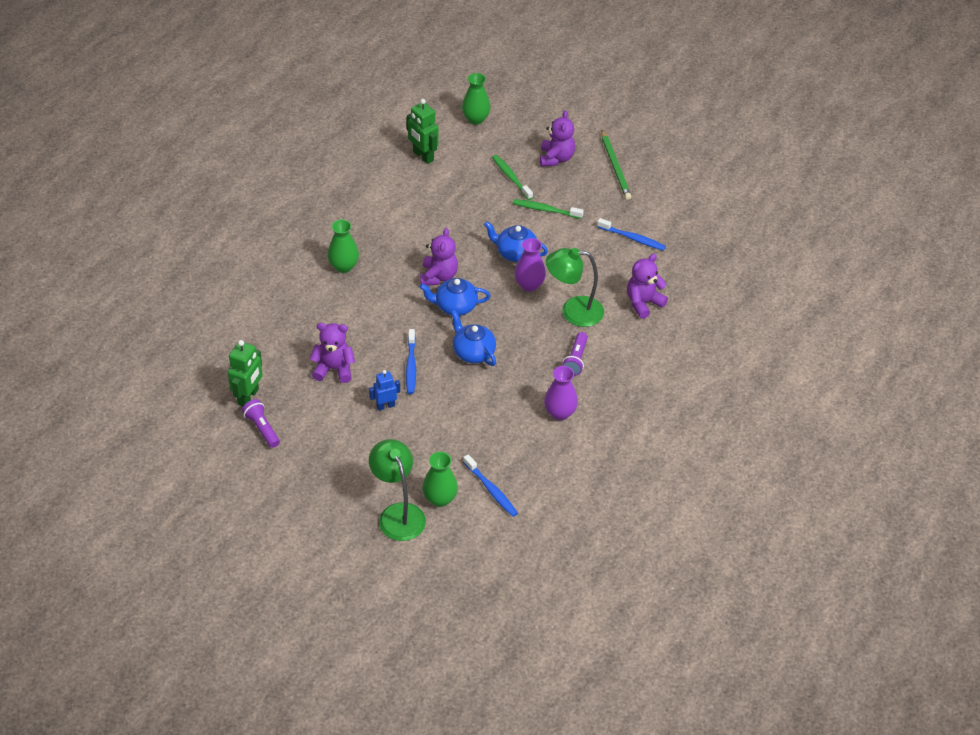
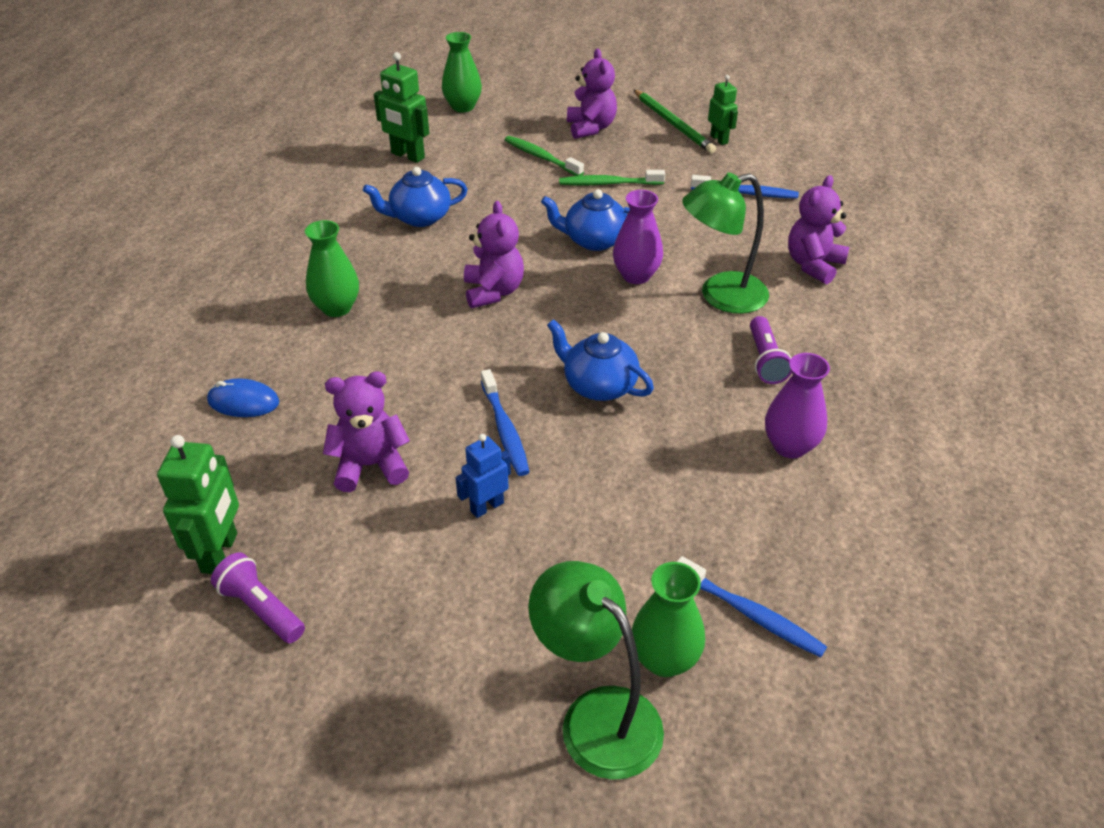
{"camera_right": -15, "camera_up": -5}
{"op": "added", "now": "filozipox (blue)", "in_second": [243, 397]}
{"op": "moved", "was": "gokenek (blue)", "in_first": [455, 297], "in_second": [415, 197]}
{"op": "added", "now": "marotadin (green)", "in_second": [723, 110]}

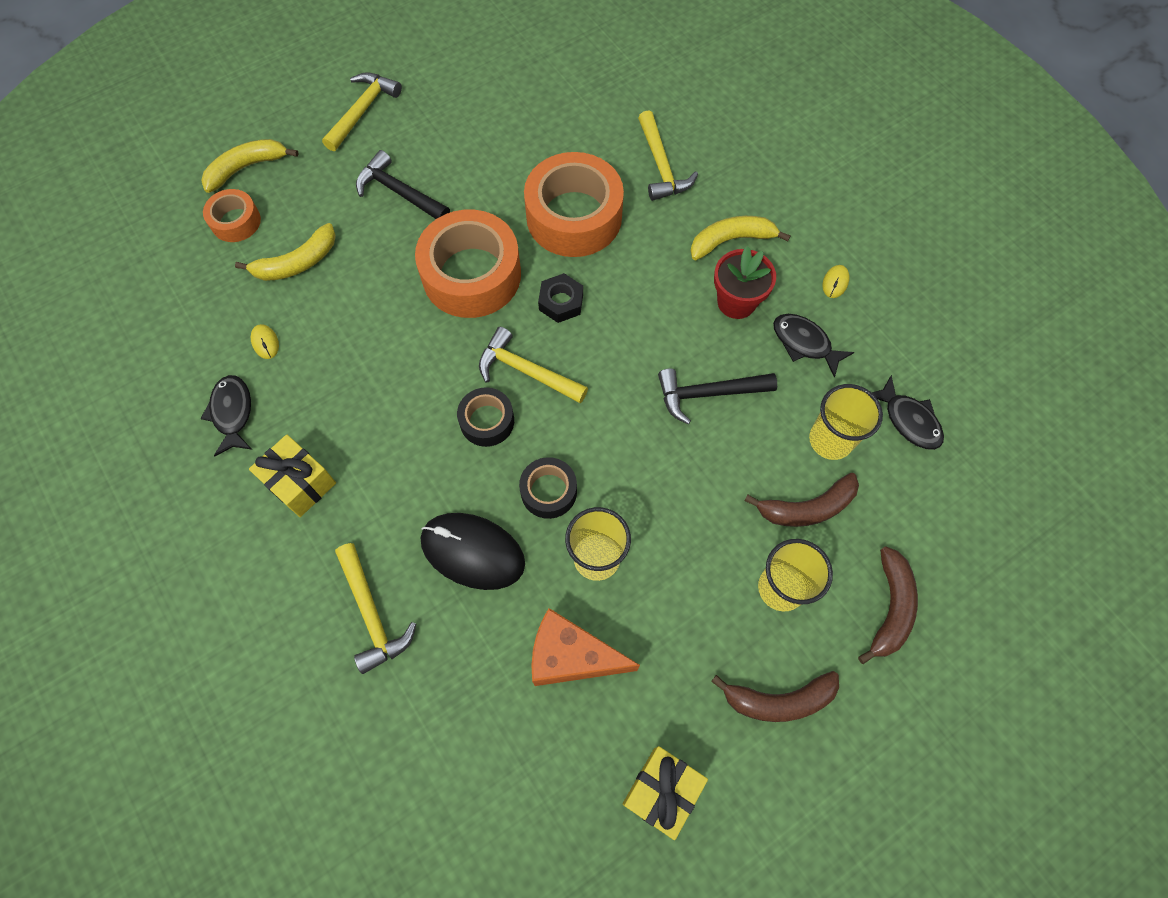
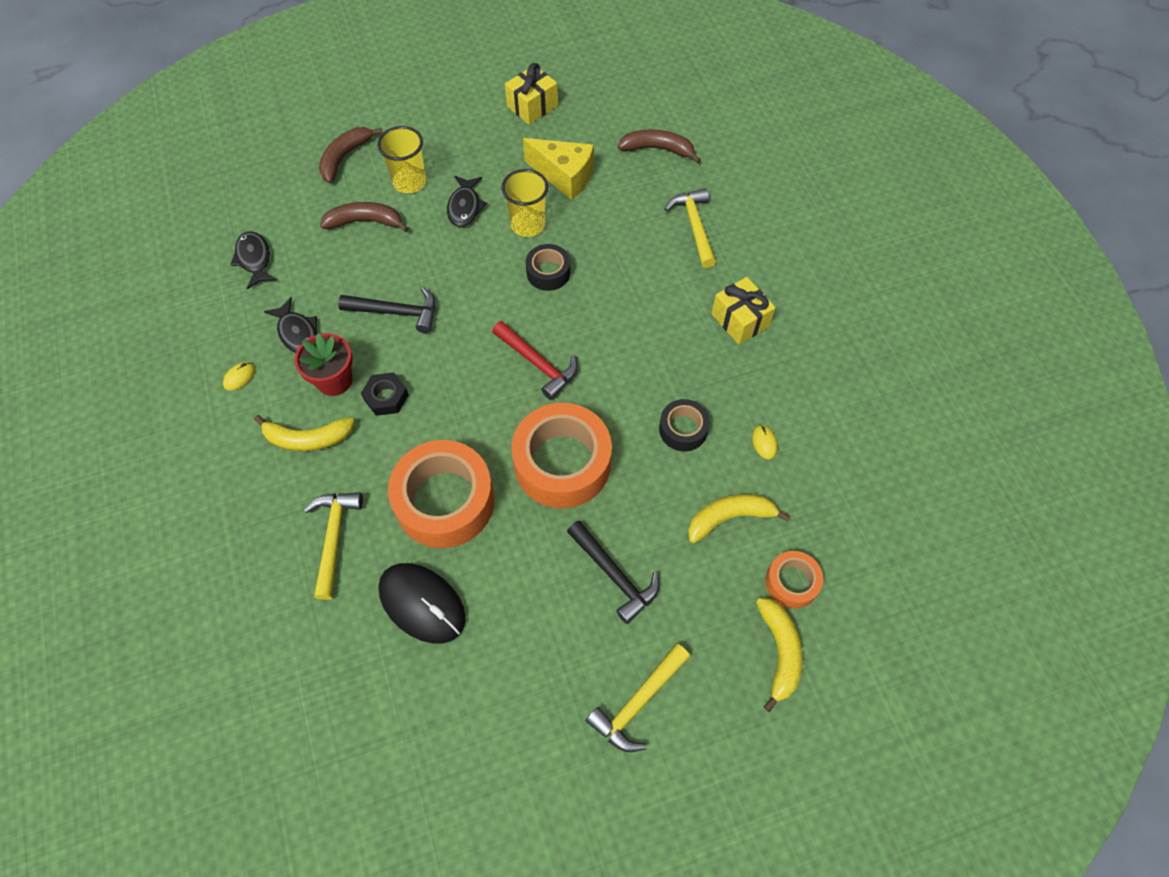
{"camera_right": -165, "camera_up": -5}
{"op": "moved", "was": "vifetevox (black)", "in_first": [560, 298], "in_second": [385, 394]}
{"op": "moved", "was": "filozipox (black)", "in_first": [473, 551], "in_second": [422, 603]}
{"op": "moved", "was": "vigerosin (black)", "in_first": [226, 415], "in_second": [467, 201]}
{"op": "recoloured", "was": "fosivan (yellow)", "now": "fosivan (red)", "in_first": [533, 365], "in_second": [535, 360]}
{"op": "recoloured", "was": "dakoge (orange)", "now": "dakoge (yellow)", "in_first": [585, 647], "in_second": [558, 169]}
{"op": "moved", "was": "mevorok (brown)", "in_first": [775, 696], "in_second": [659, 146]}
{"op": "moved", "was": "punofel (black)", "in_first": [485, 417], "in_second": [684, 425]}
{"op": "turned", "was": "mevorok (yellow)", "in_first": [249, 166], "in_second": [779, 655], "clockwise": -75}
{"op": "removed", "was": "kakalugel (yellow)", "in_first": [846, 422]}

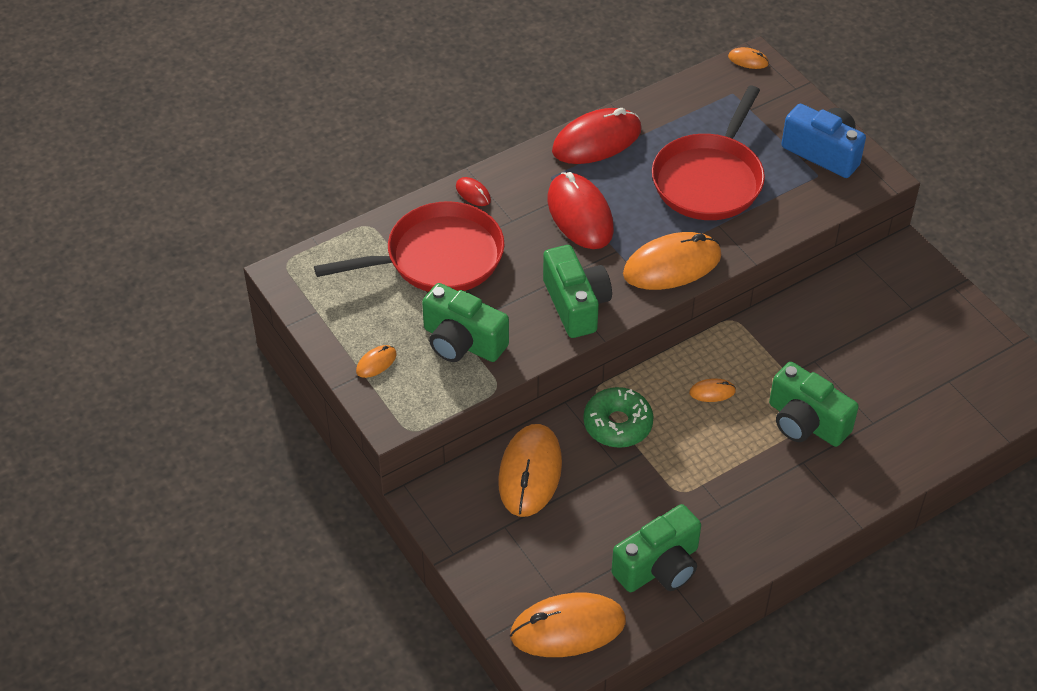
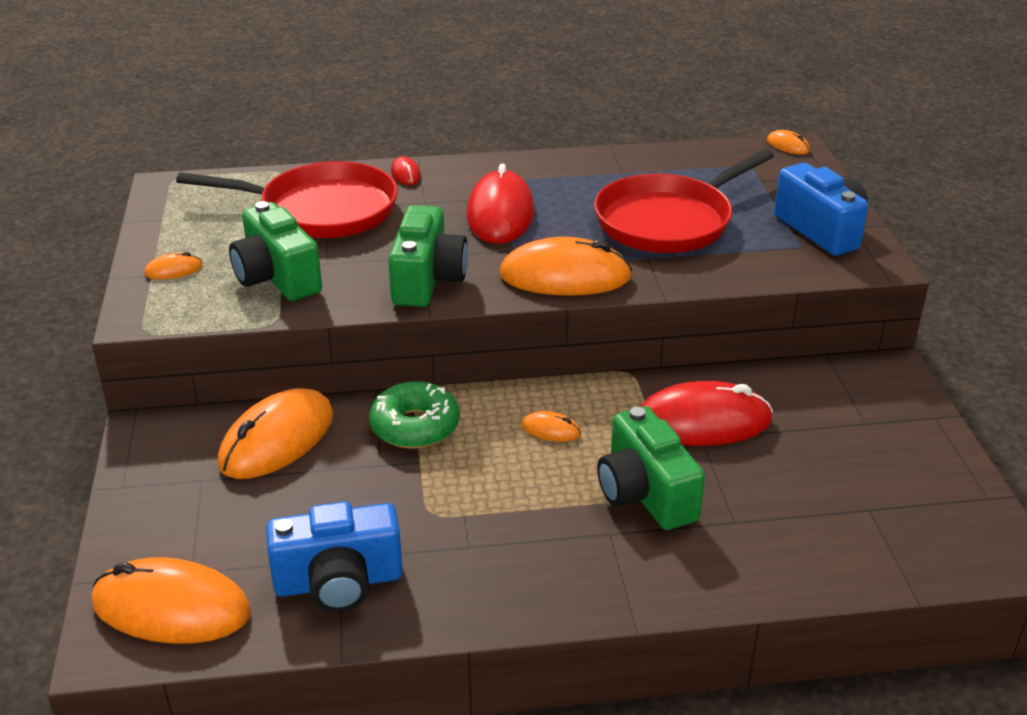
{"camera_right": 25, "camera_up": -15}
{"op": "recoloured", "was": "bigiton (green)", "now": "bigiton (blue)", "in_first": [656, 548], "in_second": [334, 556]}
{"op": "moved", "was": "filozipox (red)", "in_first": [597, 136], "in_second": [706, 413]}

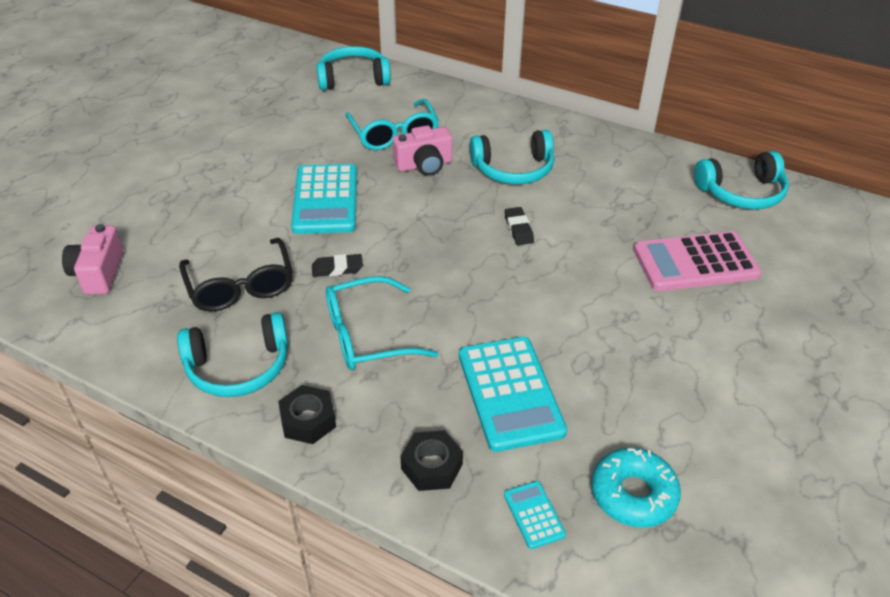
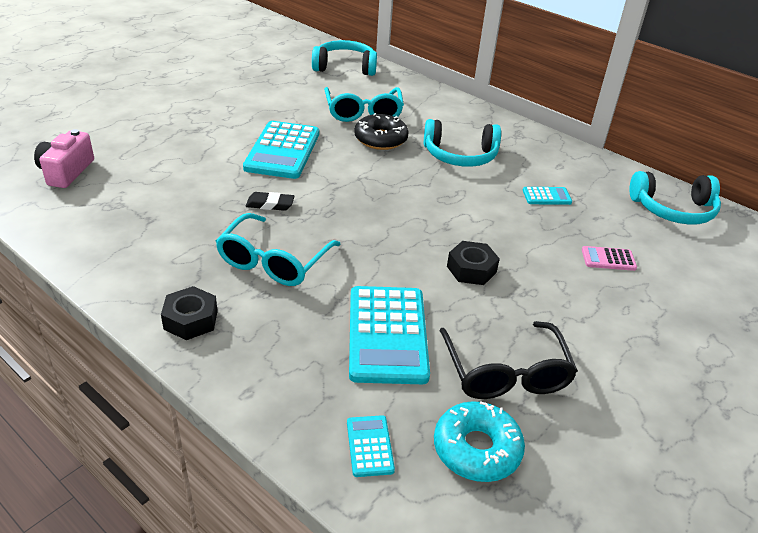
{"camera_right": 10, "camera_up": -5}
{"op": "turned", "was": "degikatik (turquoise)", "in_first": [382, 323], "in_second": [278, 249], "clockwise": -60}
{"op": "replaced", "was": "bigiton (pink)", "now": "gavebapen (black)", "in_first": [423, 150], "in_second": [381, 131]}
{"op": "moved", "was": "degikatik (black)", "in_first": [236, 275], "in_second": [508, 360]}
{"op": "moved", "was": "vifetevox (black)", "in_first": [431, 460], "in_second": [473, 263]}
{"op": "added", "now": "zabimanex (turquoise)", "in_second": [547, 196]}
{"op": "resized", "was": "zabimanex (pink)", "in_first": [698, 261], "in_second": [609, 258], "ratio": 0.46}
{"op": "removed", "was": "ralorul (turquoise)", "in_first": [232, 354]}
{"op": "removed", "was": "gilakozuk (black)", "in_first": [519, 226]}

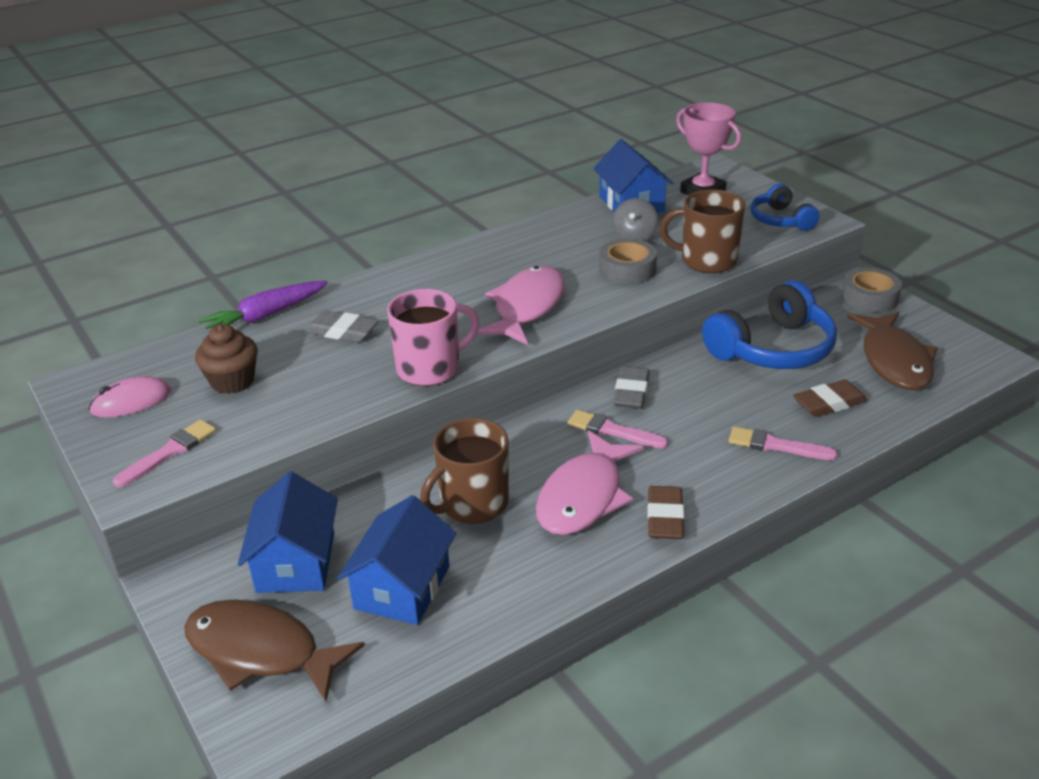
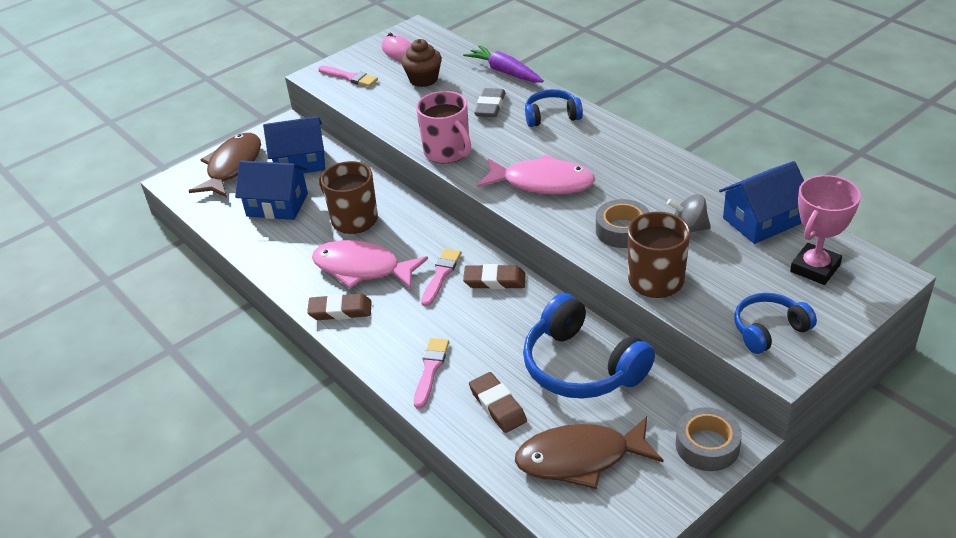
{"camera_right": 85, "camera_up": 5}
{"op": "recoloured", "was": "gilakozuk (grey)", "now": "gilakozuk (brown)", "in_first": [631, 387], "in_second": [494, 276]}
{"op": "added", "now": "ralorul (blue)", "in_second": [554, 108]}

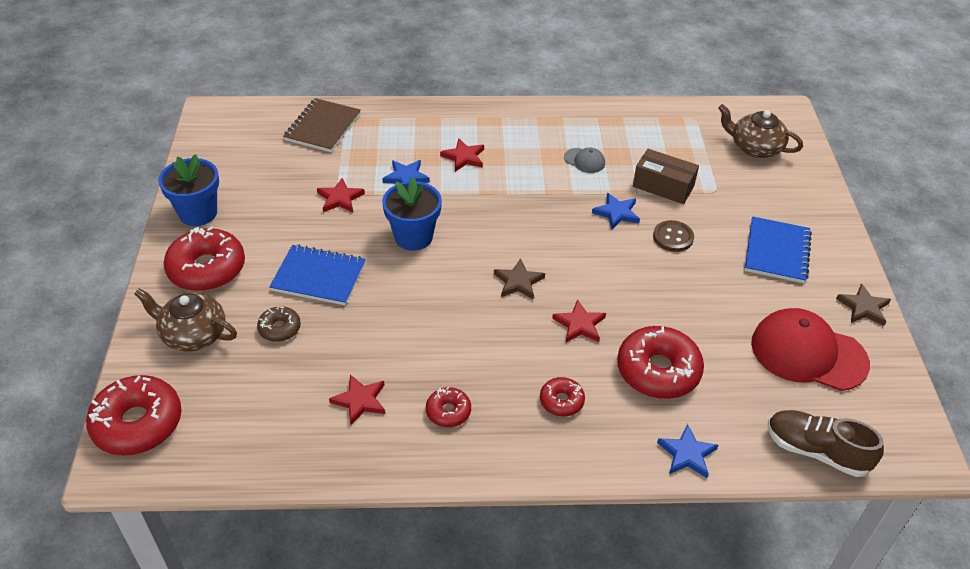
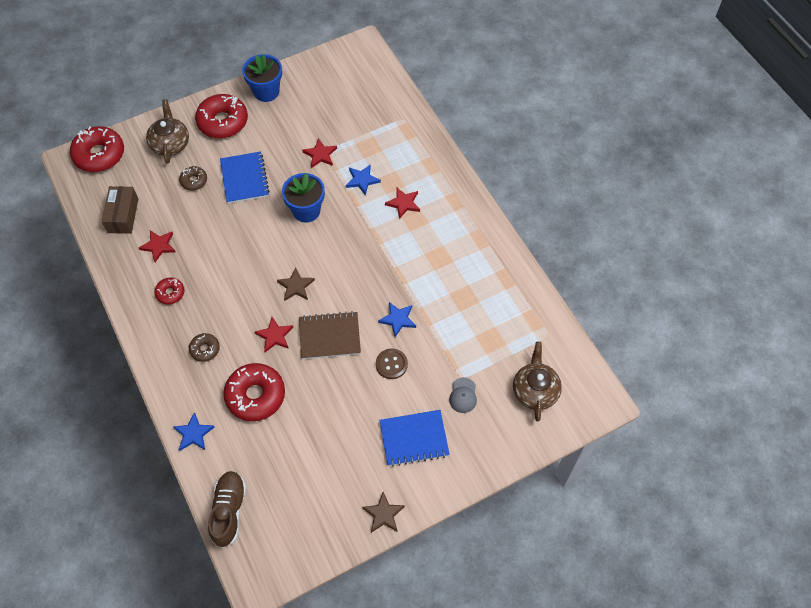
{"camera_right": 65, "camera_up": 15}
{"op": "moved", "was": "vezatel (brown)", "in_first": [666, 176], "in_second": [120, 210]}
{"op": "recoloured", "was": "gavebapen (red)", "now": "gavebapen (brown)", "in_first": [562, 397], "in_second": [204, 347]}
{"op": "moved", "was": "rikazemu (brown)", "in_first": [322, 125], "in_second": [330, 335]}
{"op": "moved", "was": "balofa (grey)", "in_first": [584, 160], "in_second": [463, 395]}
{"op": "removed", "was": "balofa (red)", "in_first": [810, 349]}

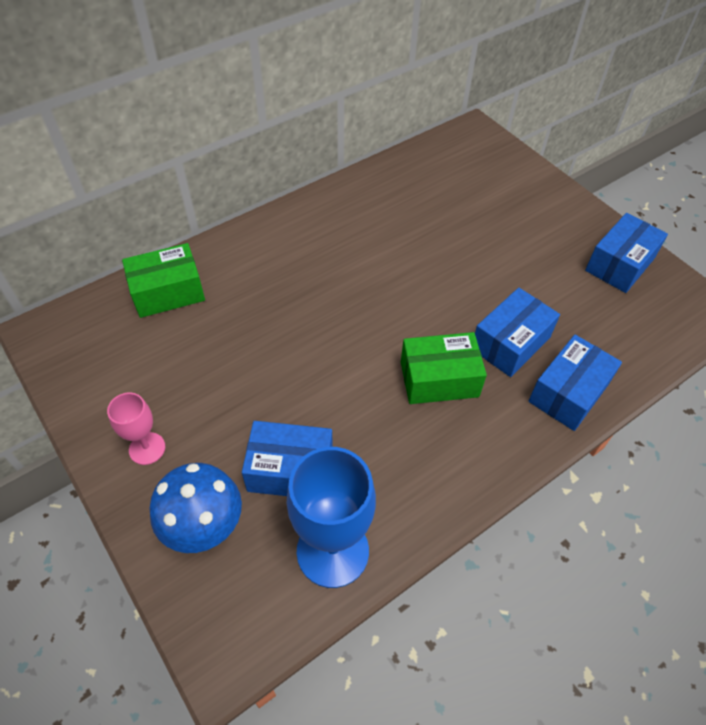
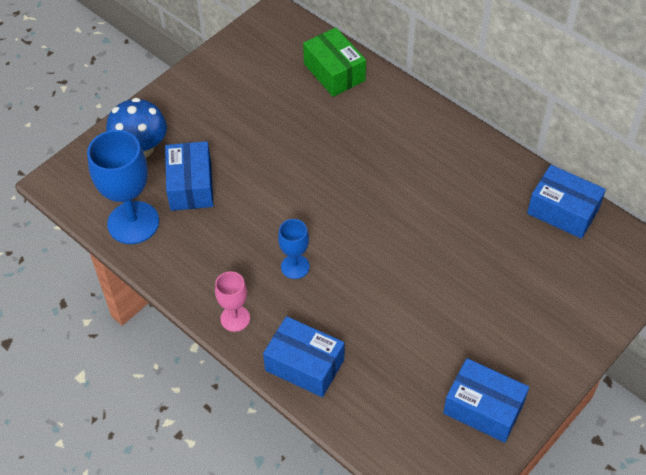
{"camera_right": 80, "camera_up": 0}
{"op": "moved", "was": "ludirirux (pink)", "in_first": [136, 429], "in_second": [232, 301]}
{"op": "replaced", "was": "vezatel (green)", "now": "ludirirux (blue)", "in_first": [444, 368], "in_second": [294, 249]}
{"op": "moved", "was": "vezatel (blue)", "in_first": [517, 332], "in_second": [566, 202]}

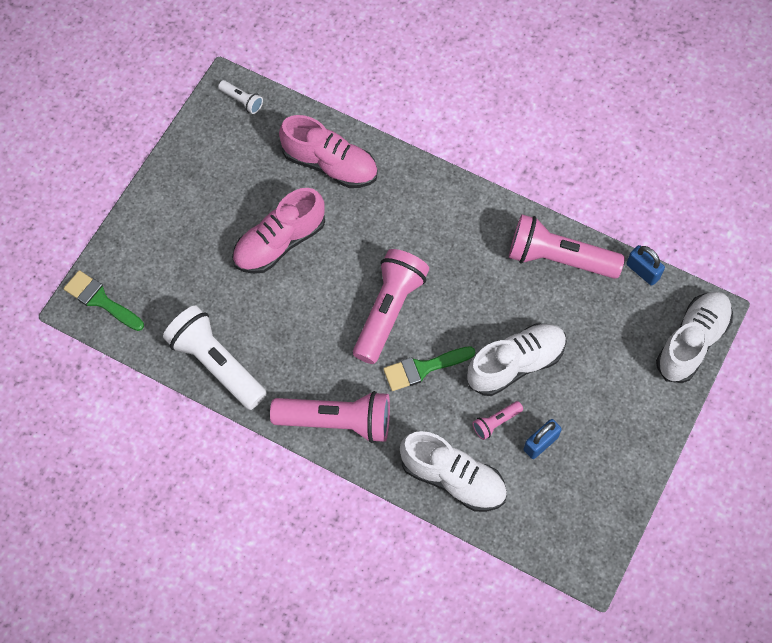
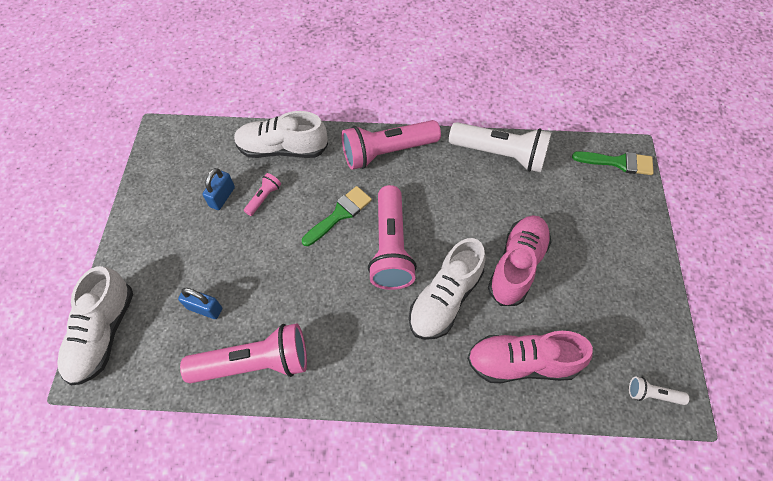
{"camera_right": 155, "camera_up": -5}
{"op": "moved", "was": "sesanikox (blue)", "in_first": [645, 265], "in_second": [200, 303]}
{"op": "moved", "was": "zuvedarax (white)", "in_first": [517, 359], "in_second": [447, 289]}

